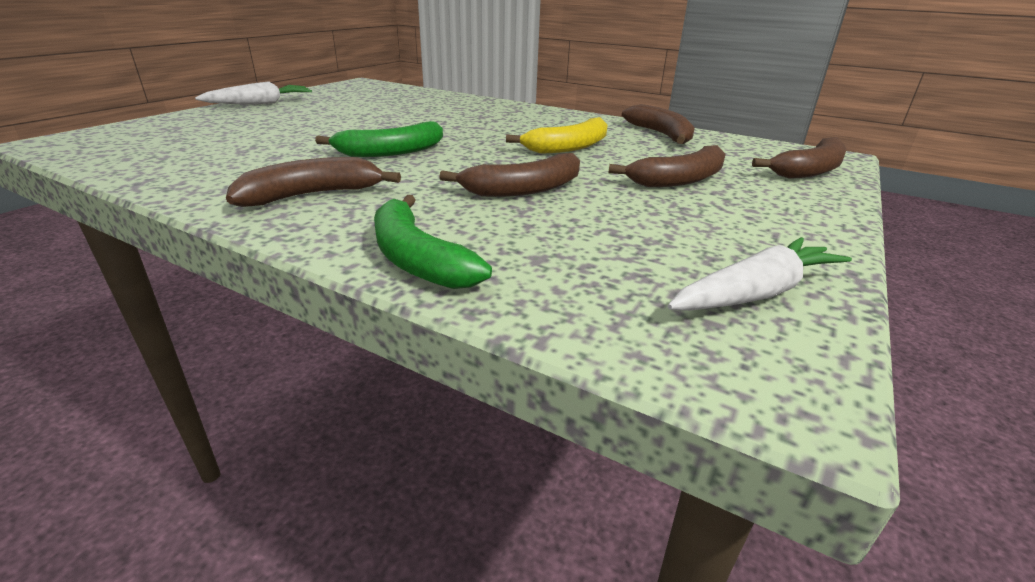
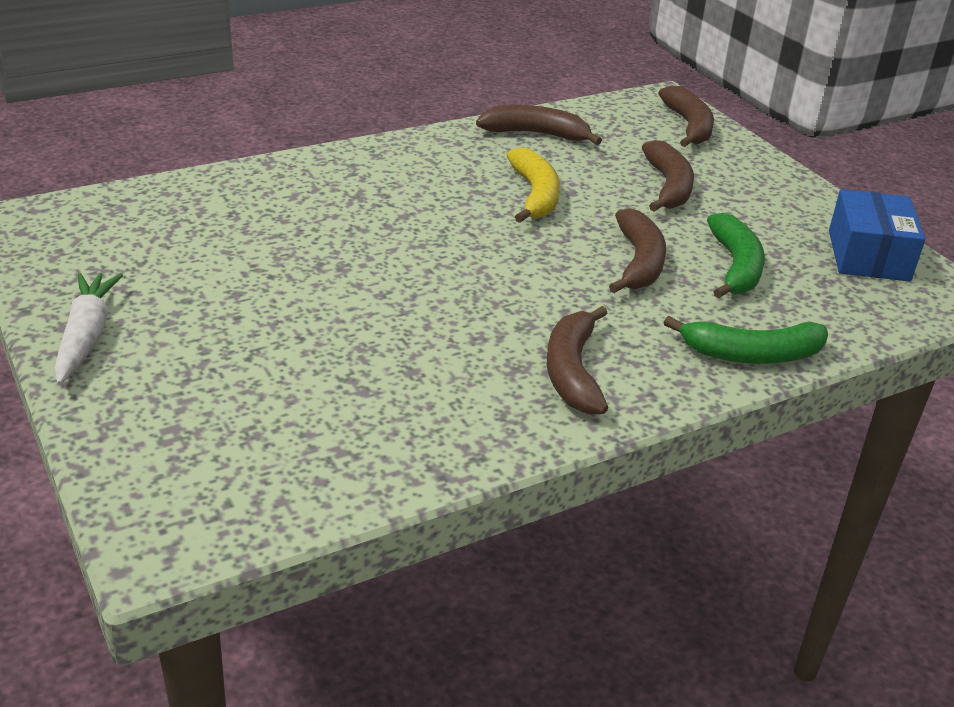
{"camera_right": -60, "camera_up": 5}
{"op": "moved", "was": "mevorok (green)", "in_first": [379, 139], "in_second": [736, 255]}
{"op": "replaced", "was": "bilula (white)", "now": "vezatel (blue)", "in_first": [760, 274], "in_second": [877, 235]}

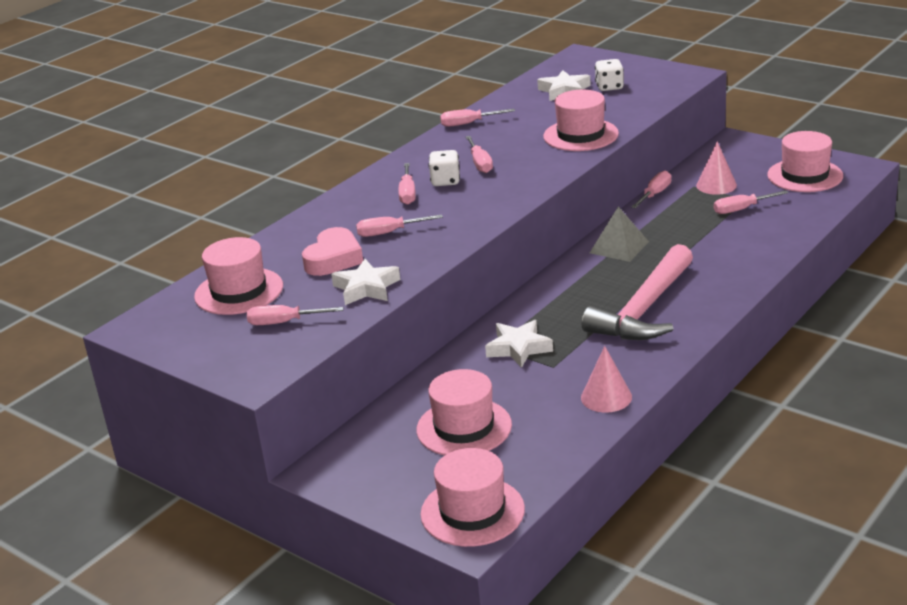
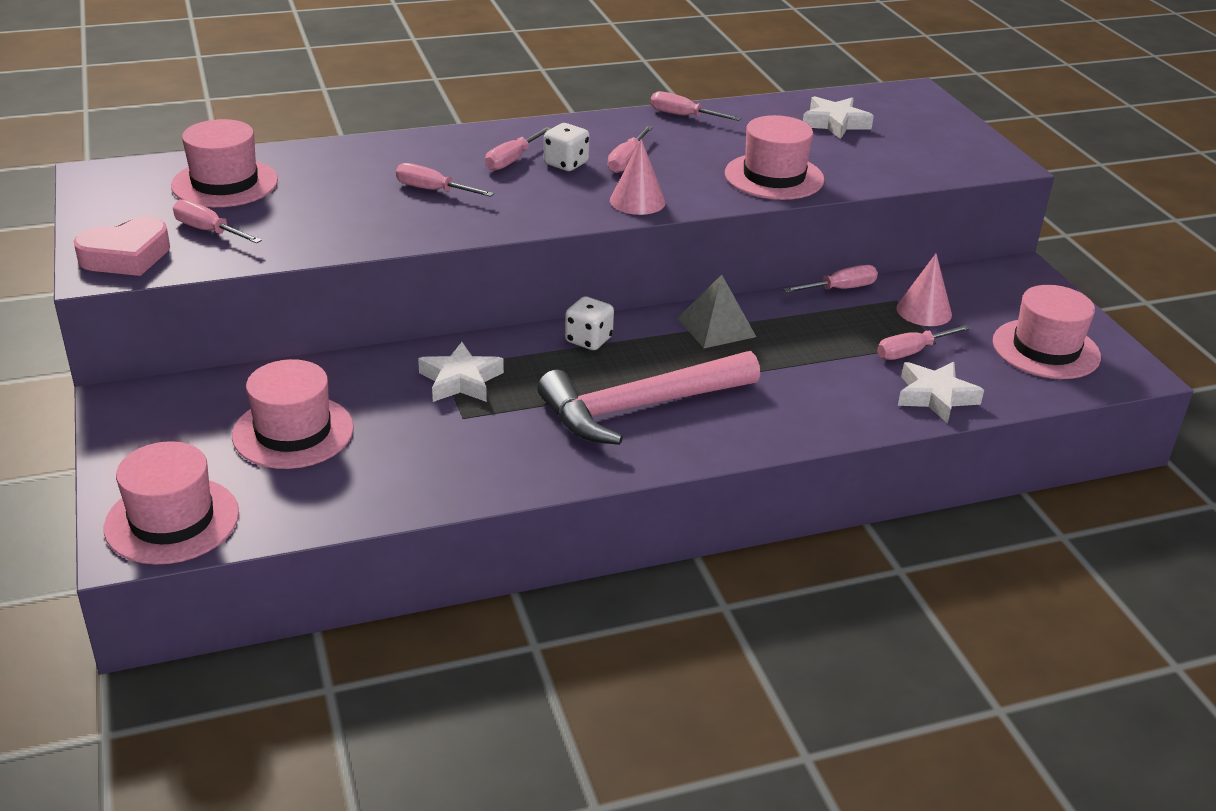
{"camera_right": 30, "camera_up": 5}
{"op": "moved", "was": "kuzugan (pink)", "in_first": [332, 251], "in_second": [122, 246]}
{"op": "moved", "was": "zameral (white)", "in_first": [609, 75], "in_second": [589, 323]}
{"op": "moved", "was": "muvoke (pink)", "in_first": [606, 379], "in_second": [638, 177]}
{"op": "turned", "was": "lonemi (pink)", "in_first": [751, 202], "in_second": [924, 342], "clockwise": -45}
{"op": "moved", "was": "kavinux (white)", "in_first": [365, 282], "in_second": [941, 392]}

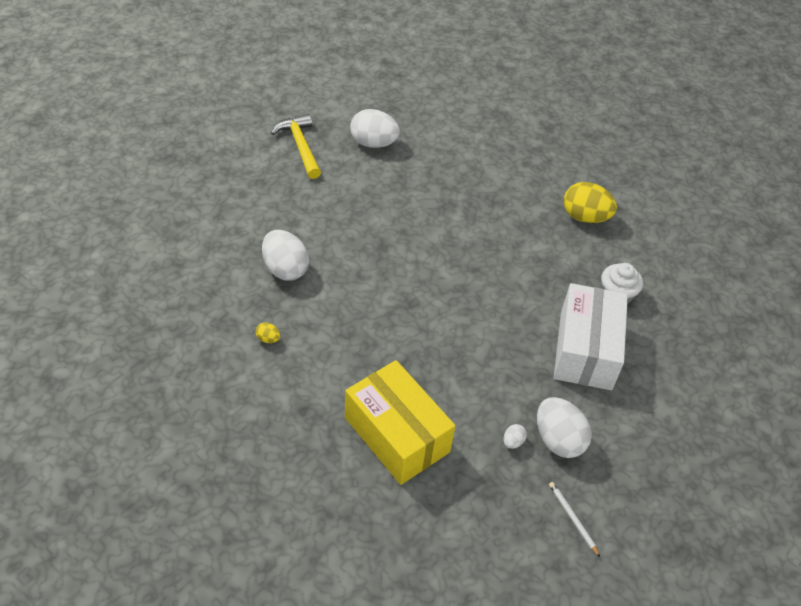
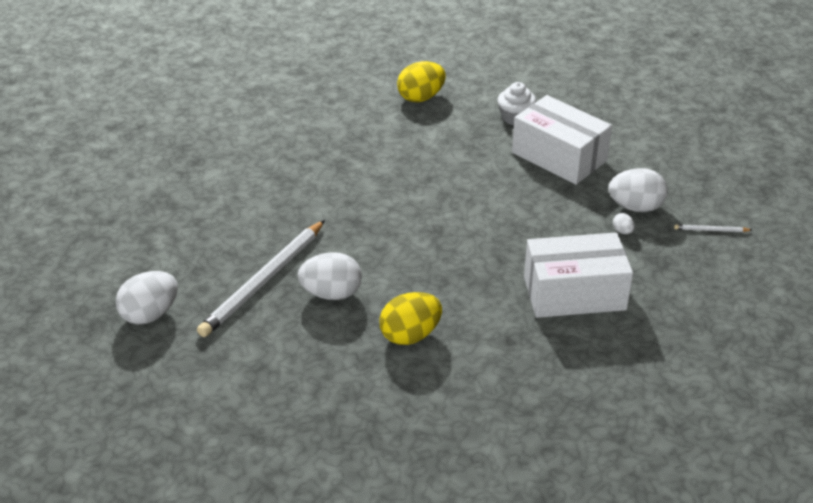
{"camera_right": -55, "camera_up": -10}
{"op": "moved", "was": "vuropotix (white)", "in_first": [375, 128], "in_second": [147, 297]}
{"op": "added", "now": "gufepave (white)", "in_second": [261, 278]}
{"op": "resized", "was": "vuropotix (yellow)", "in_first": [268, 332], "in_second": [410, 318], "ratio": 2.28}
{"op": "recoloured", "was": "vezatel (yellow)", "now": "vezatel (white)", "in_first": [400, 422], "in_second": [578, 275]}
{"op": "removed", "was": "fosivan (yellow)", "in_first": [296, 146]}

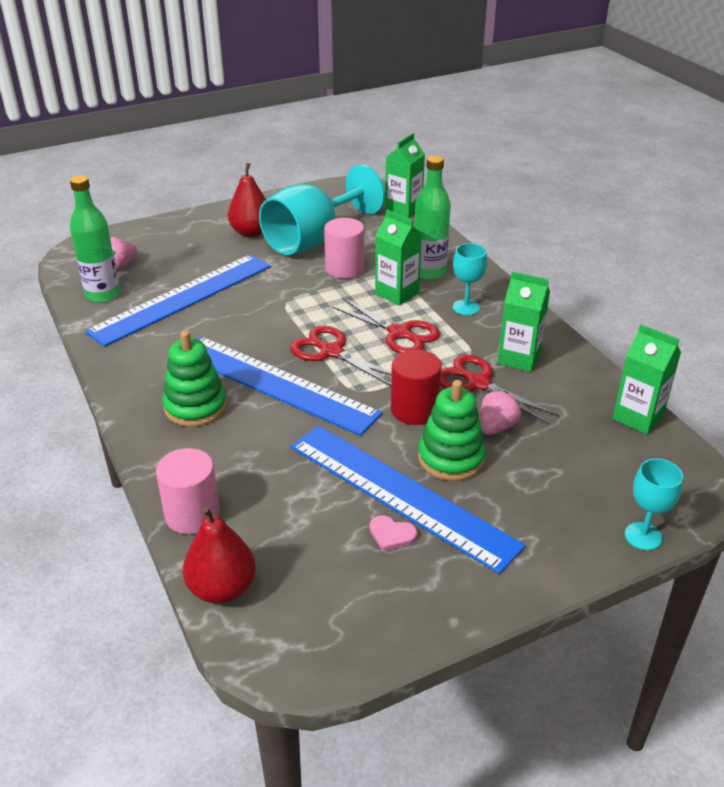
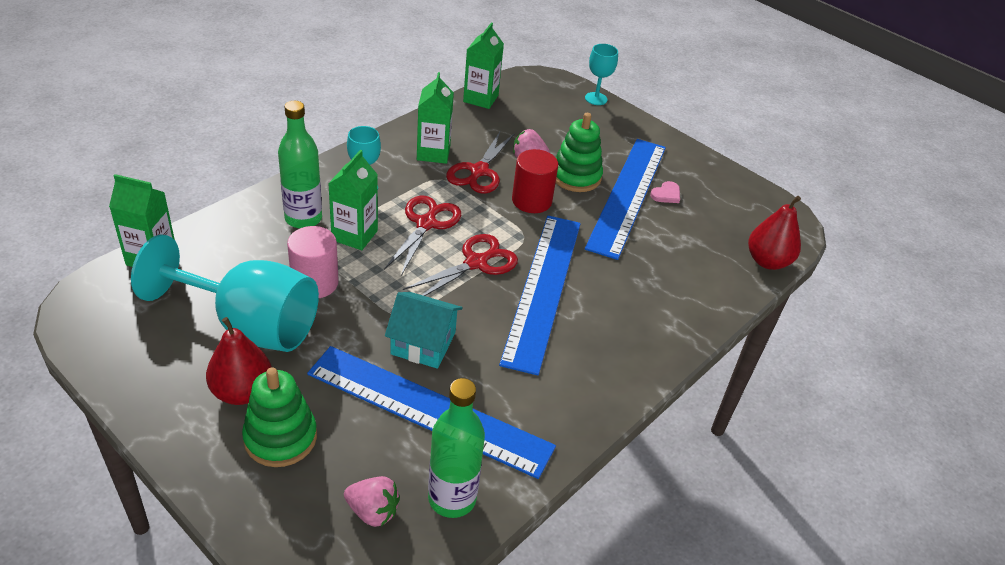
{"camera_right": -115, "camera_up": 5}
{"op": "moved", "was": "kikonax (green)", "in_first": [195, 379], "in_second": [279, 417]}
{"op": "added", "now": "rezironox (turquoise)", "in_second": [424, 330]}
{"op": "turned", "was": "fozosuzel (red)", "in_first": [340, 356], "in_second": [460, 265], "clockwise": -150}
{"op": "turned", "was": "kuzugan (pink)", "in_first": [393, 533], "in_second": [665, 192], "clockwise": 45}
{"op": "removed", "was": "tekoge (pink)", "in_first": [188, 491]}

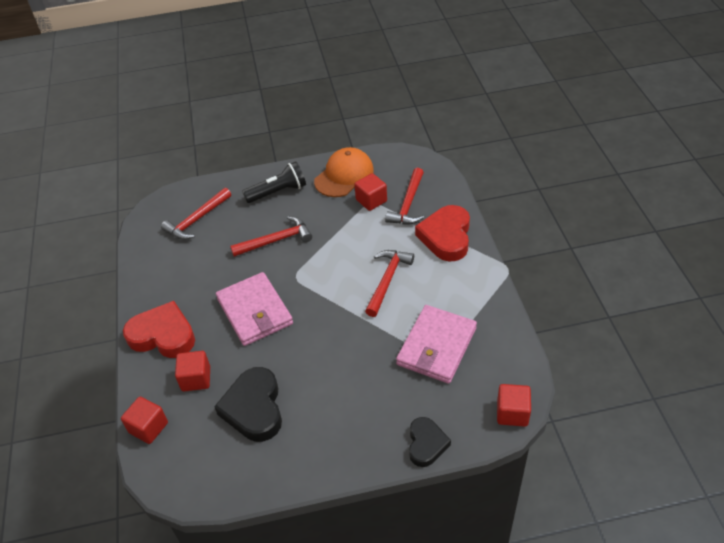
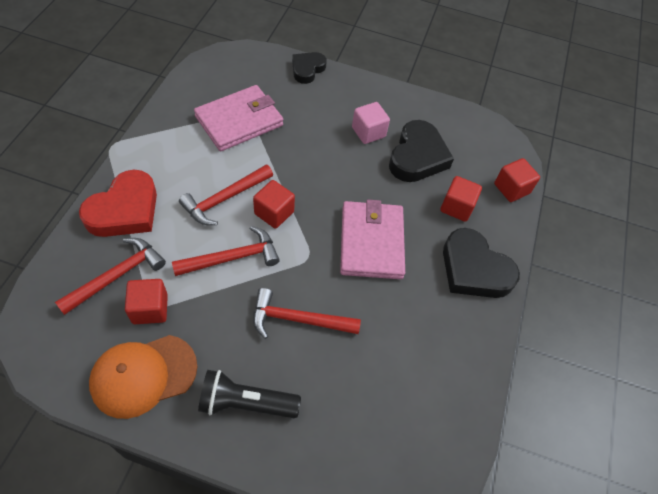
{"camera_right": -160, "camera_up": 10}
{"op": "moved", "was": "fosivan (red)", "in_first": [196, 214], "in_second": [226, 251]}
{"op": "moved", "was": "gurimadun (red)", "in_first": [514, 405], "in_second": [274, 204]}
{"op": "added", "now": "gurimadun (pink)", "in_second": [371, 123]}
{"op": "recoloured", "was": "kuzugan (red)", "now": "kuzugan (black)", "in_first": [159, 329], "in_second": [481, 263]}

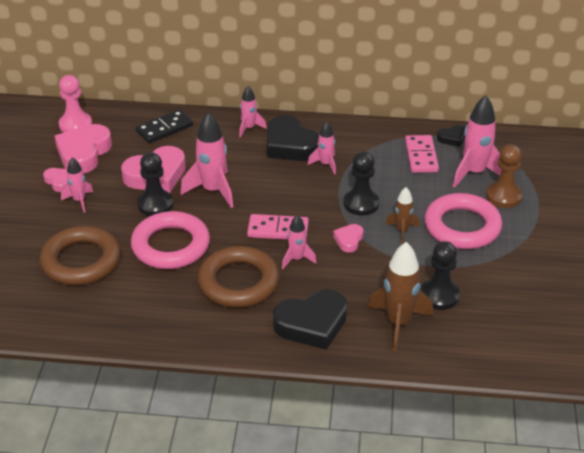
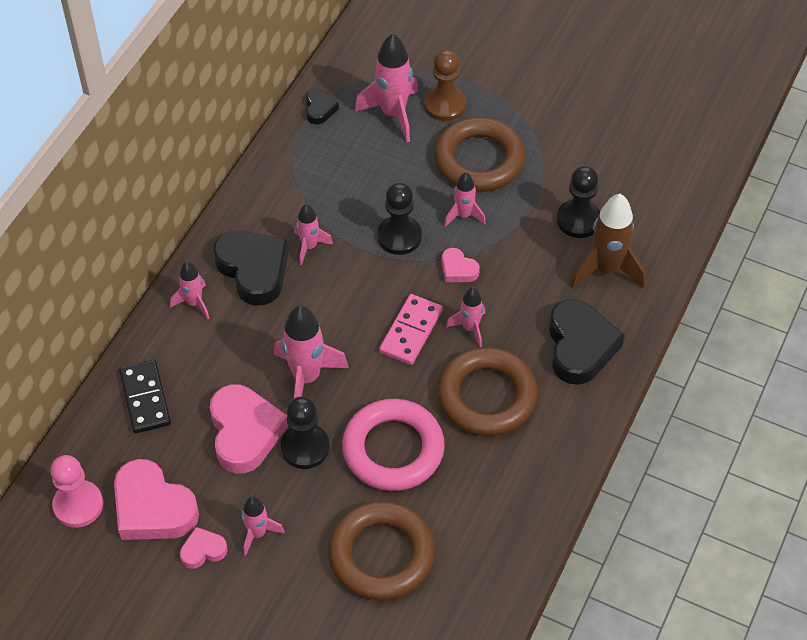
{"camera_right": -70, "camera_up": 15}
{"op": "turned", "was": "kuzugan (black)", "in_first": [293, 138], "in_second": [250, 268], "clockwise": -105}
{"op": "recoloured", "was": "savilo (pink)", "now": "savilo (brown)", "in_first": [463, 221], "in_second": [479, 154]}
{"op": "recoloured", "was": "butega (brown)", "now": "butega (pink)", "in_first": [402, 215], "in_second": [465, 199]}
{"op": "removed", "was": "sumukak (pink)", "in_first": [422, 154]}

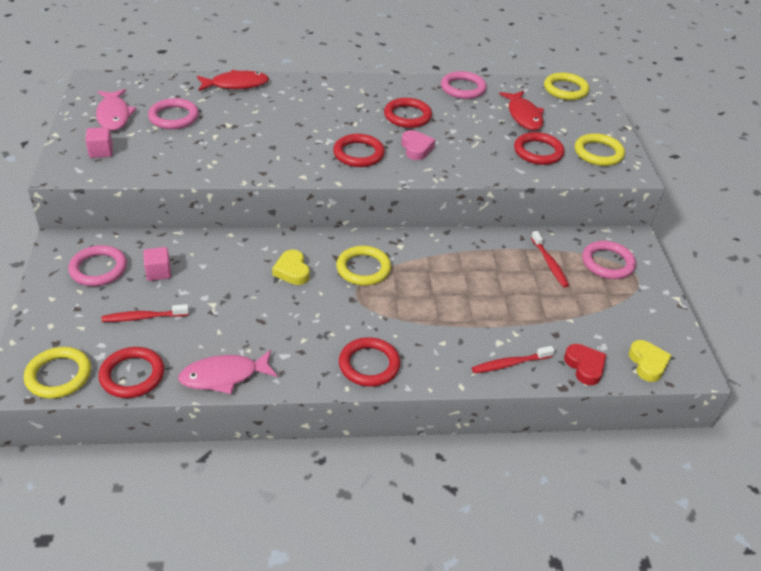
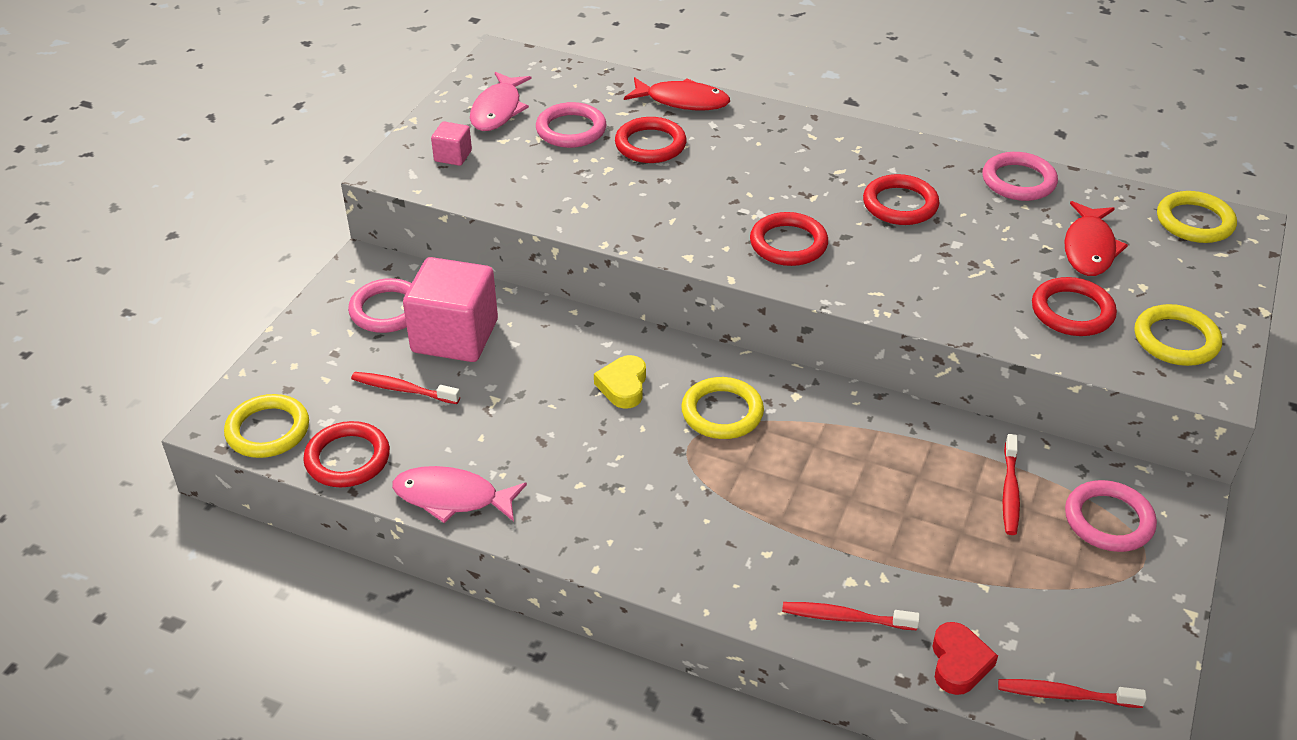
{"camera_right": 30, "camera_up": 0}
{"op": "resized", "was": "gurimadun (pink)", "in_first": [157, 264], "in_second": [450, 309], "ratio": 2.19}
{"op": "moved", "was": "savilo (red)", "in_first": [369, 362], "in_second": [651, 140]}
{"op": "replaced", "was": "kuzugan (yellow)", "now": "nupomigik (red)", "in_first": [650, 361], "in_second": [1072, 693]}
{"op": "removed", "was": "kuzugan (pink)", "in_first": [418, 145]}

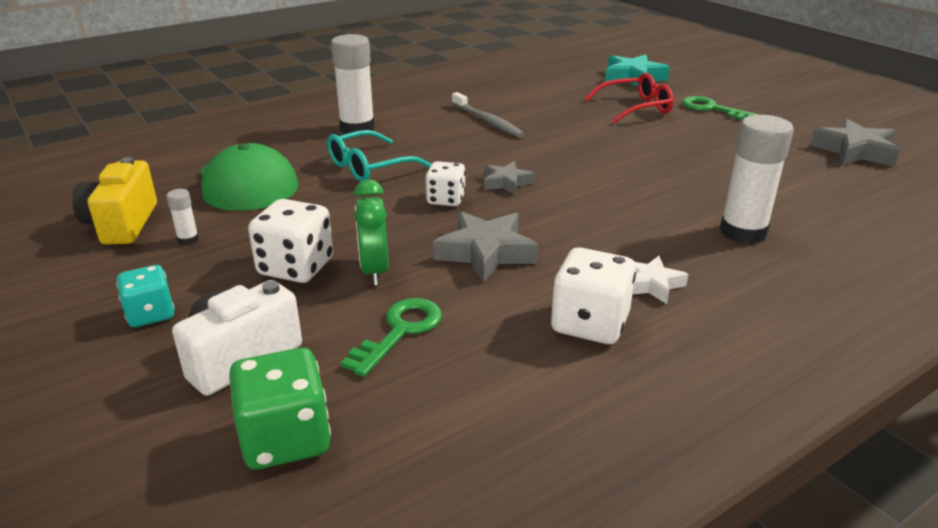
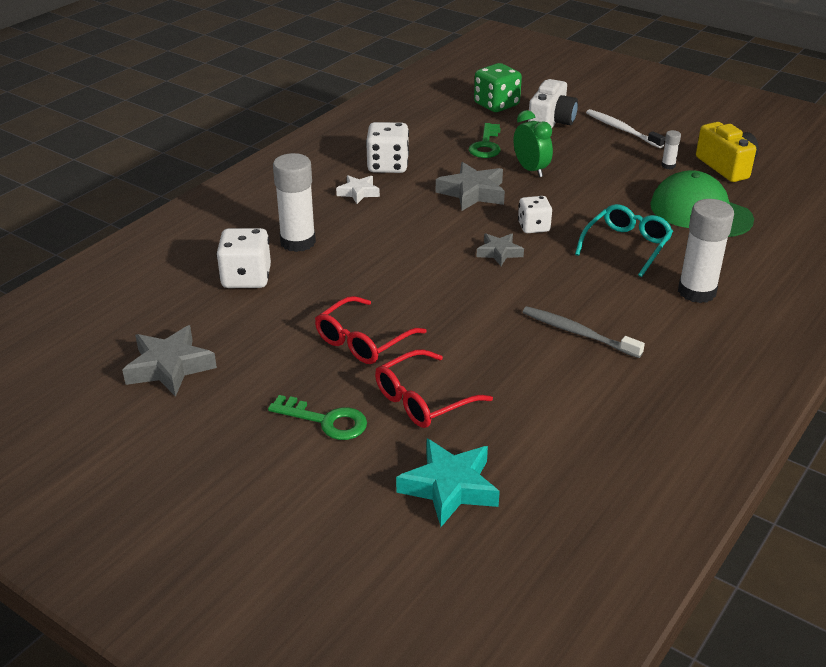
{"camera_right": 160, "camera_up": 5}
{"op": "moved", "was": "zameral (white)", "in_first": [291, 241], "in_second": [243, 258]}
{"op": "added", "now": "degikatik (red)", "in_second": [371, 330]}
{"op": "replaced", "was": "zameral (turquoise)", "now": "nupomigik (white)", "in_first": [145, 296], "in_second": [625, 128]}

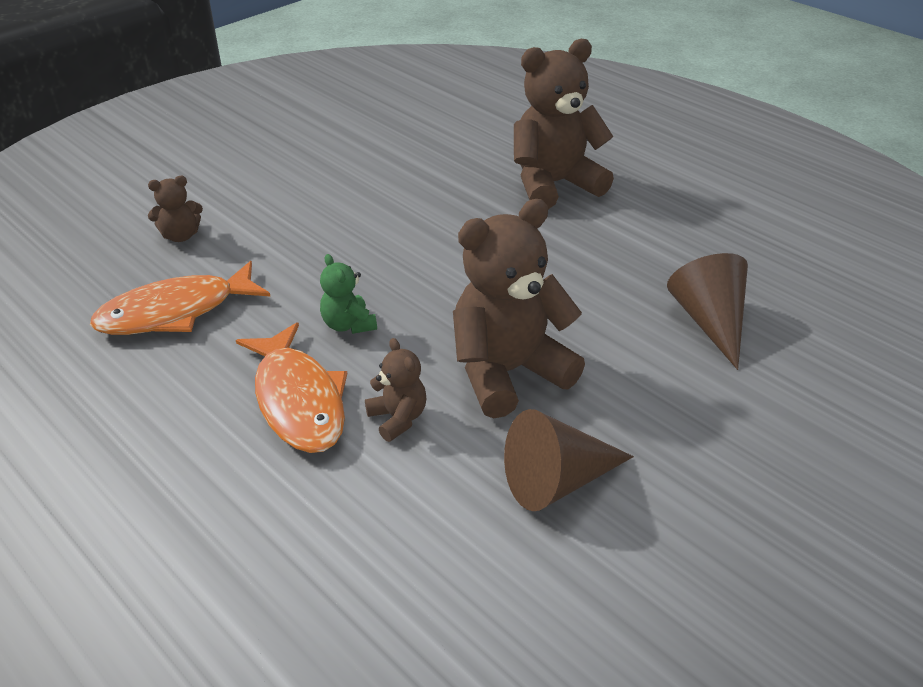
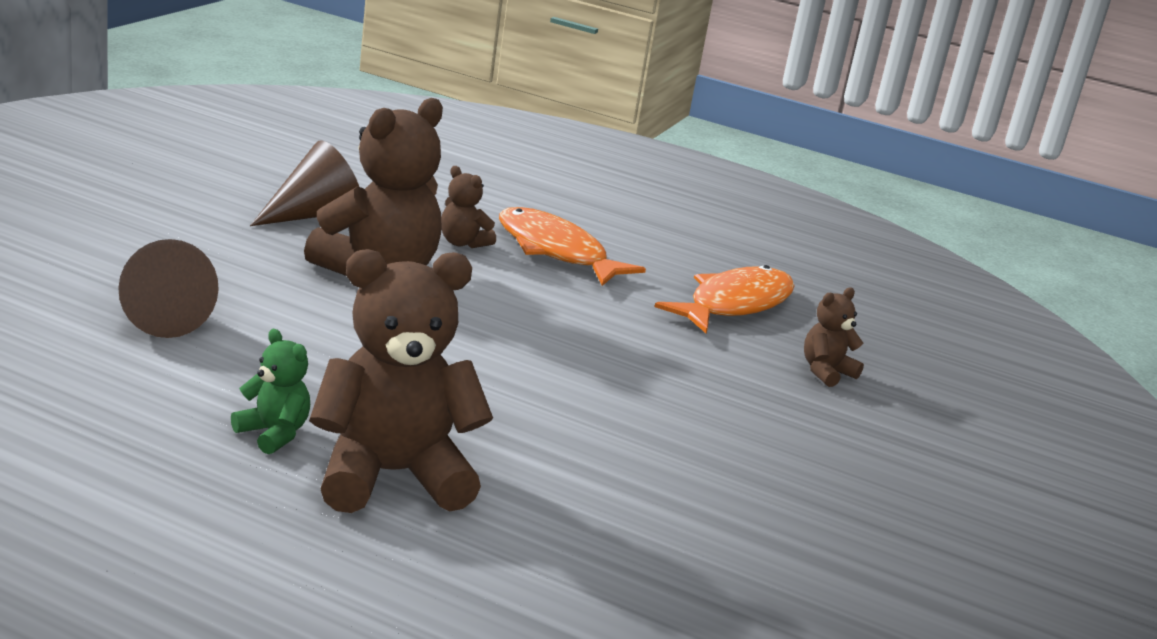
{"camera_right": 155, "camera_up": -15}
{"op": "moved", "was": "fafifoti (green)", "in_first": [348, 294], "in_second": [270, 391]}
{"op": "turned", "was": "fafifoti (brown)", "in_first": [564, 124], "in_second": [401, 381], "clockwise": -150}

